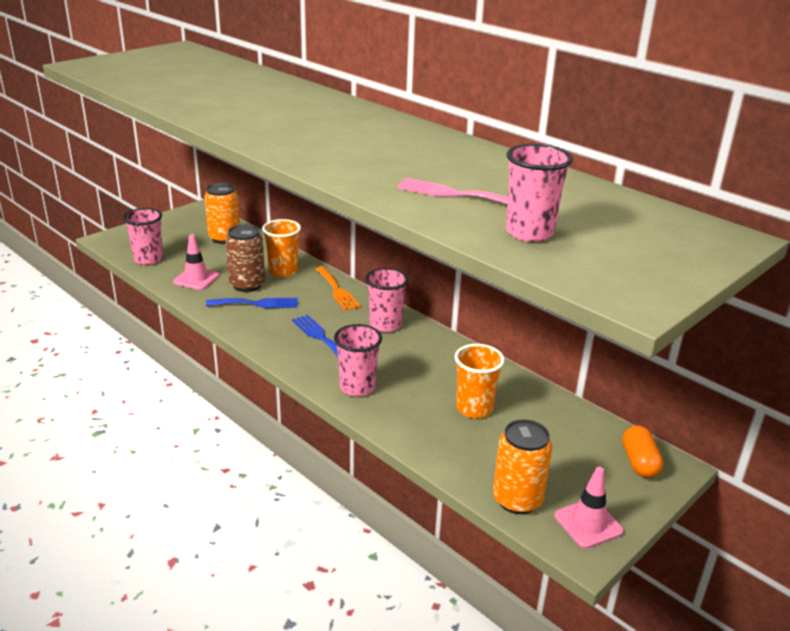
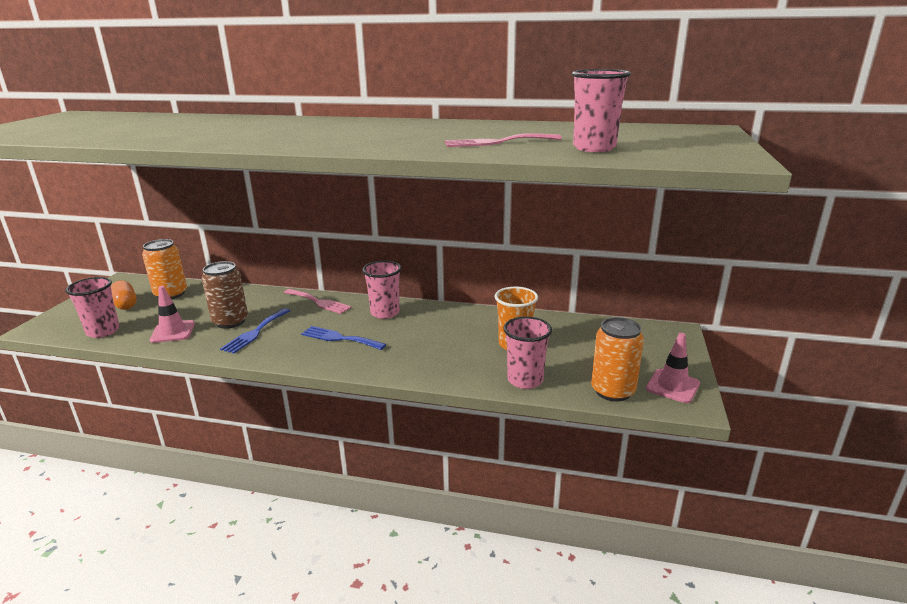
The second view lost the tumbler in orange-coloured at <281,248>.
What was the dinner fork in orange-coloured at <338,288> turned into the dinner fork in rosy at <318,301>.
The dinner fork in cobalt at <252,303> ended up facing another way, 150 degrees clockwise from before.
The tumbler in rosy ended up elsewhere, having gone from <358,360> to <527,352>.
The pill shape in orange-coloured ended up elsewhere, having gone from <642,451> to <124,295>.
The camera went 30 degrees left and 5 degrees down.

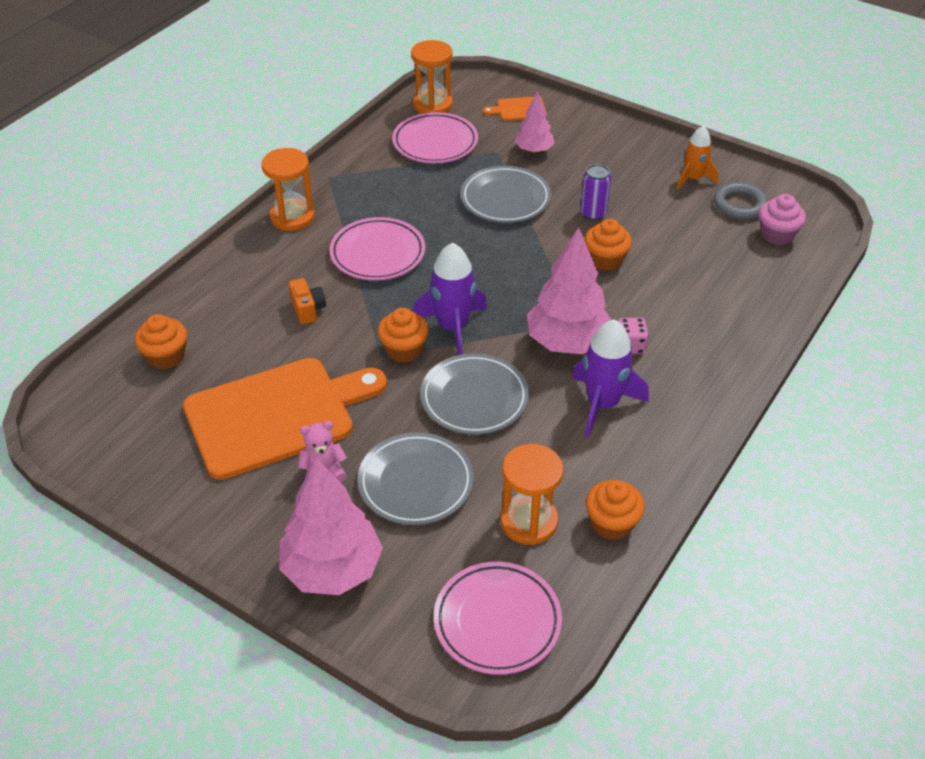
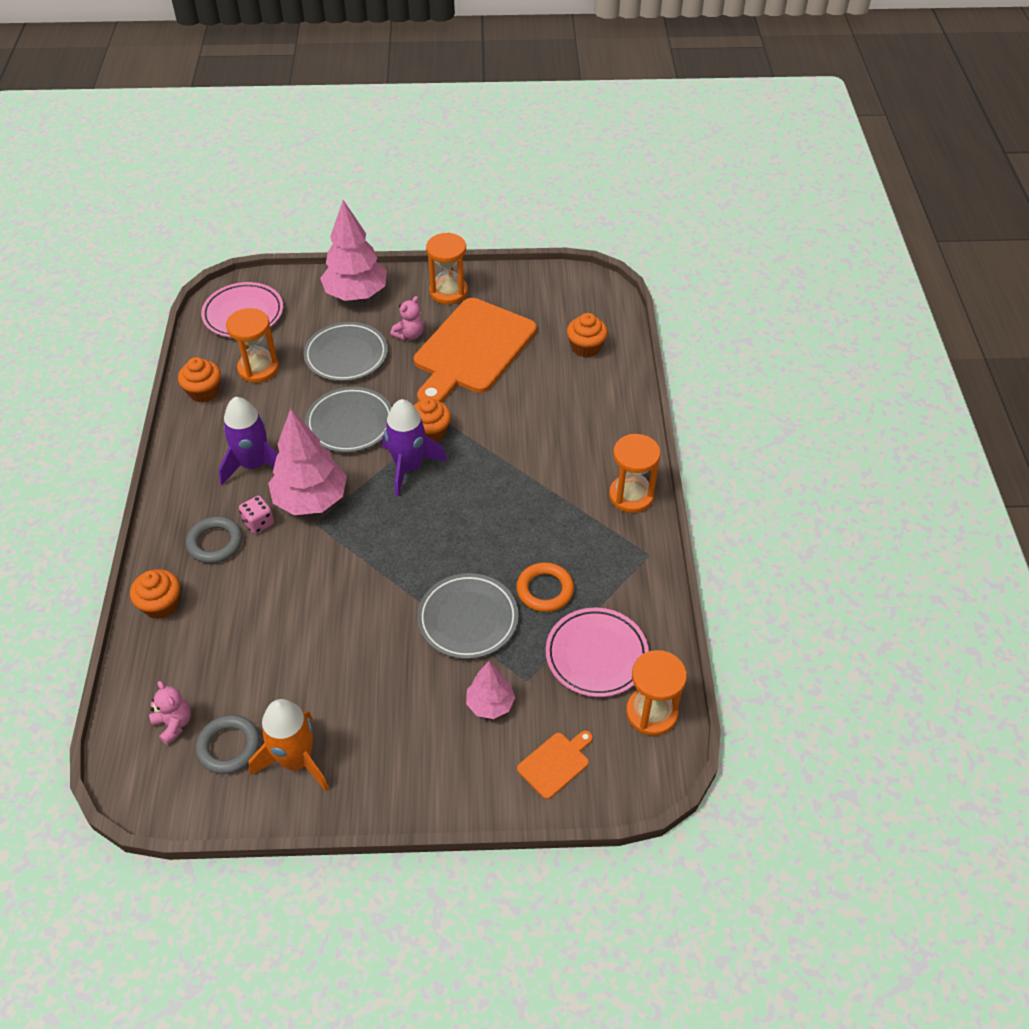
The size of the spaceship in orange-coloured at <698,157> changed by a factor of 1.53.
The second view lost the can in purple at <596,192>.
Where the fairy cake in rosy stood at <782,219>, the stuffed bear in rosy came to stand at <170,713>.
The second view lost the flat dish in rosy at <377,249>.
The fairy cake in orange-coloured ended up elsewhere, having gone from <608,245> to <155,594>.
The second view lost the compact camera in orange-coloured at <307,301>.
The second view gained the hourglass in orange-coloured at <447,269>.
The second view gained the torus in grey at <214,539>.
The second view gained the torus in orange-coloured at <545,587>.
The camera went 145 degrees right and 5 degrees up.

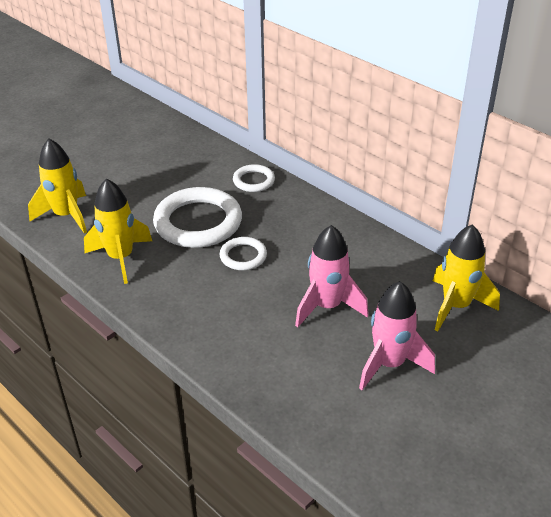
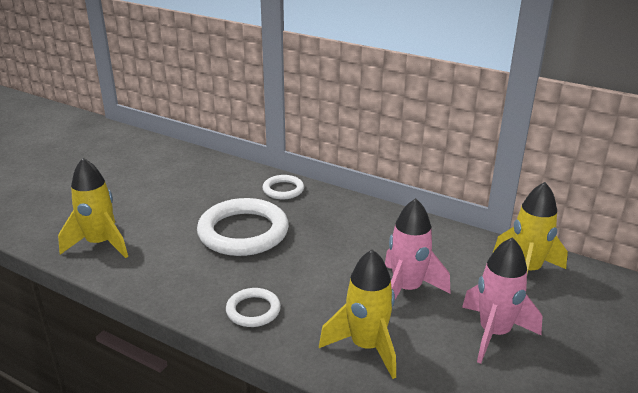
The spaceship in bright yellow ended up elsewhere, having gone from <118,231> to <357,314>.
The torus in pure white ended up elsewhere, having gone from <243,253> to <253,307>.
The camera went 15 degrees left and 10 degrees down.

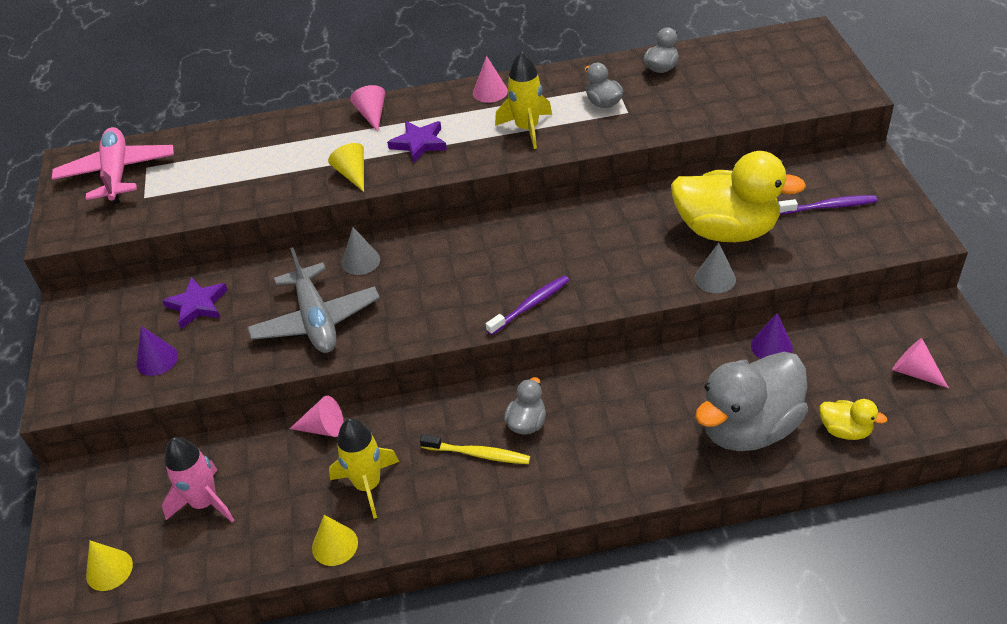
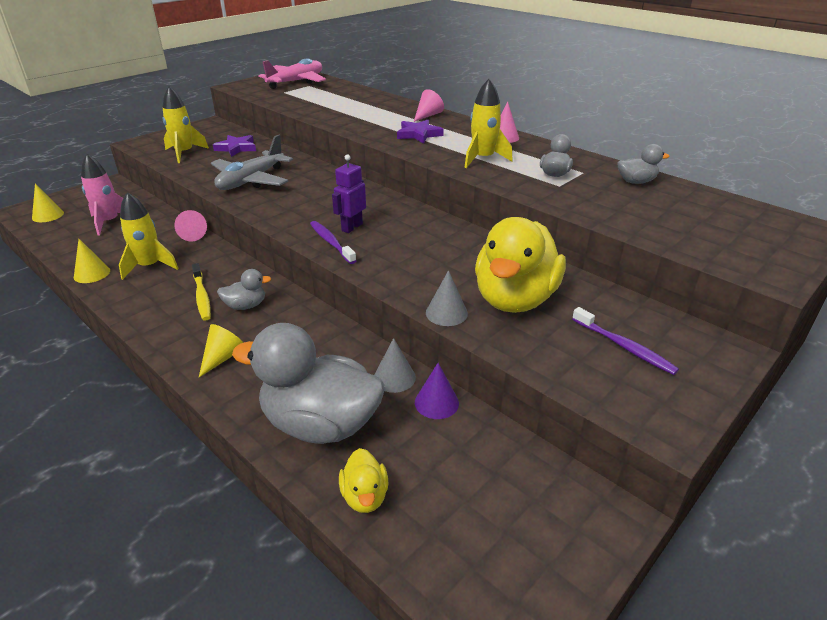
The cone in bright yellow ended up elsewhere, having gone from <346,167> to <221,350>.
The toy duck in bright yellow at <738,196> ended up facing another way, 45 degrees clockwise from before.
The cone in grey ended up elsewhere, having gone from <361,251> to <395,365>.
The tooth brush in purple at <527,305> ended up facing another way, 135 degrees counterclockwise from before.
Where the cone in purple stood at <157,351>, the spaceship in bright yellow came to stand at <185,125>.
The second view lost the cone in rosy at <920,363>.
The second view gained the robot figure in purple at <349,193>.
The camera went 50 degrees right and 10 degrees down.

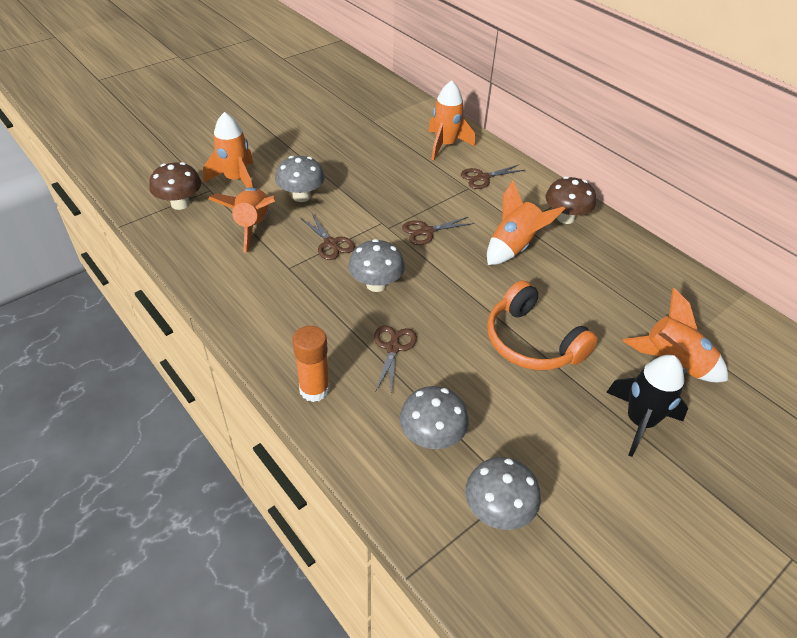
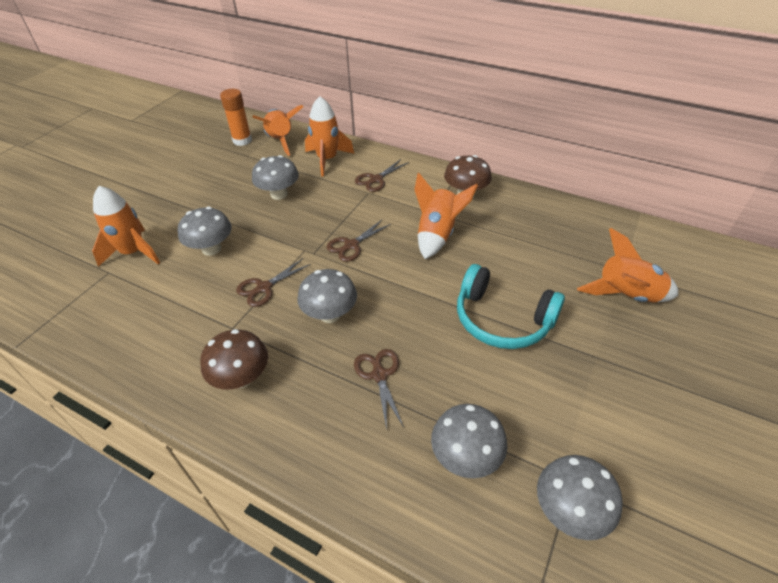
The fungus in dark brown ended up elsewhere, having gone from <175,186> to <234,359>.
The spaceship in orange-coloured ended up elsewhere, having gone from <242,220> to <277,130>.
The pair of scissors in dark brown at <328,237> ended up facing another way, 105 degrees clockwise from before.
What was the headset in orange-coloured at <542,325> turned into the headset in teal at <511,306>.
The glue stick in orange-coloured ended up elsewhere, having gone from <311,364> to <236,117>.
The second view lost the spaceship in jet-black at <647,406>.
The second view gained the fungus in grey at <275,177>.
The camera went 20 degrees left and 0 degrees up.

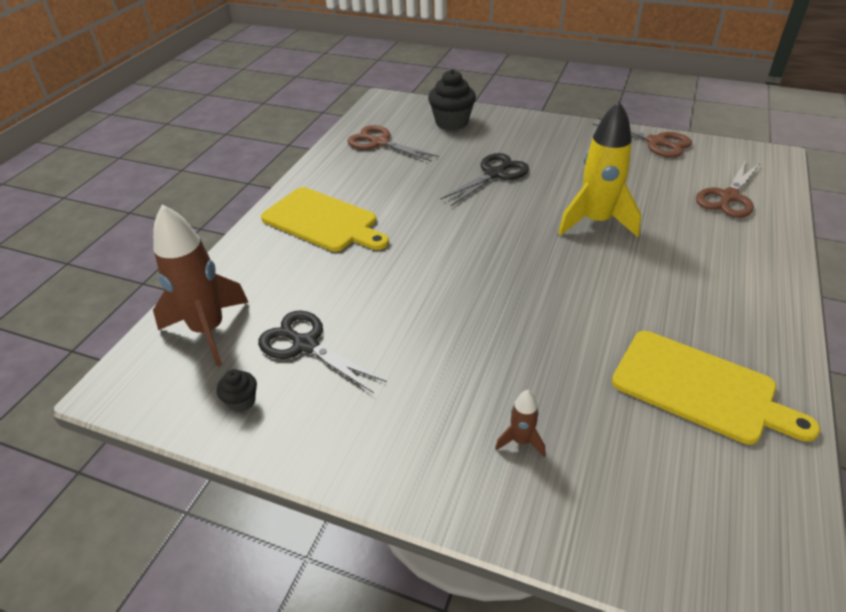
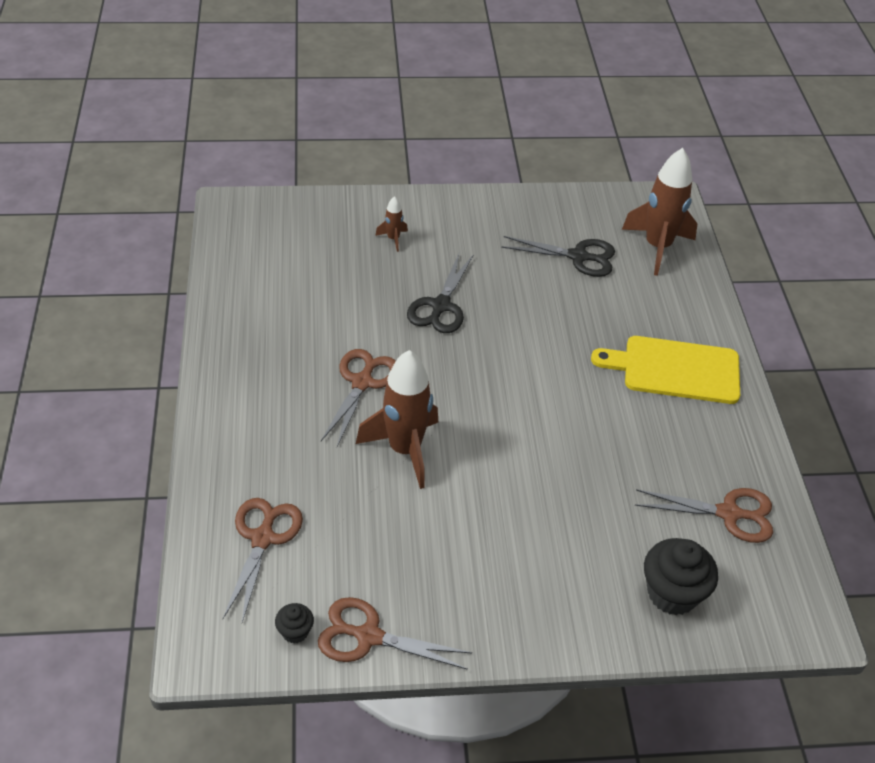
What was the spaceship in bright yellow at <599,169> turned into the spaceship in dark brown at <397,419>.
The pair of scissors in jet-black ended up elsewhere, having gone from <484,179> to <440,293>.
The second view lost the bread board in bright yellow at <716,388>.
The fairy cake in jet-black ended up elsewhere, having gone from <237,390> to <294,623>.
The second view gained the pair of scissors in dark brown at <358,397>.
The camera went 150 degrees right and 5 degrees up.

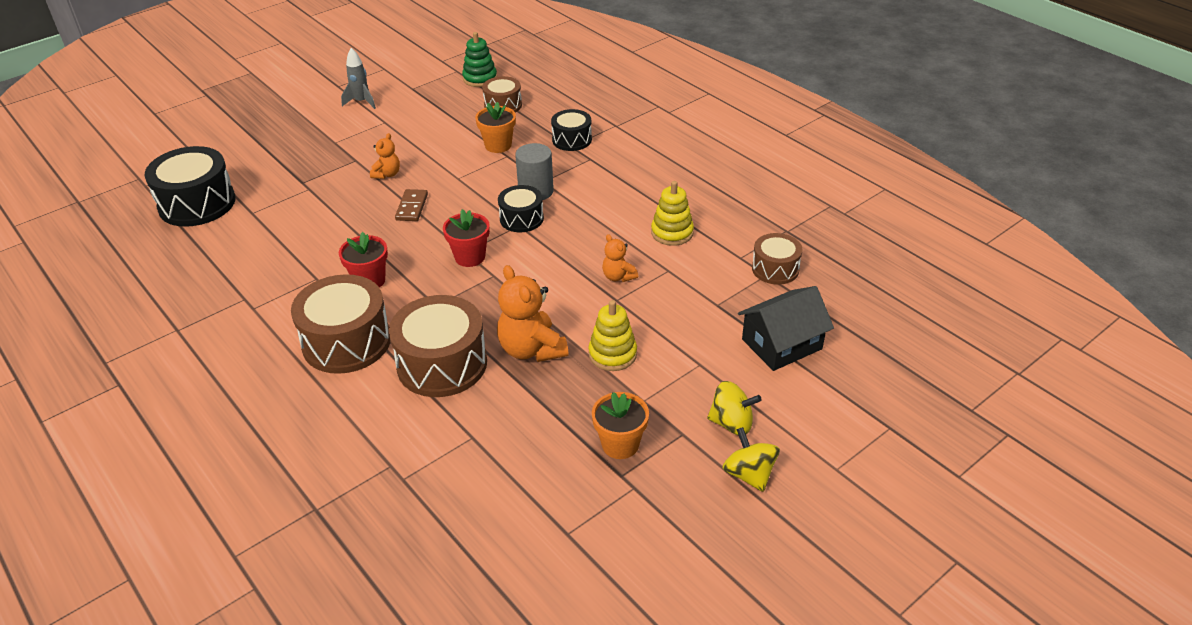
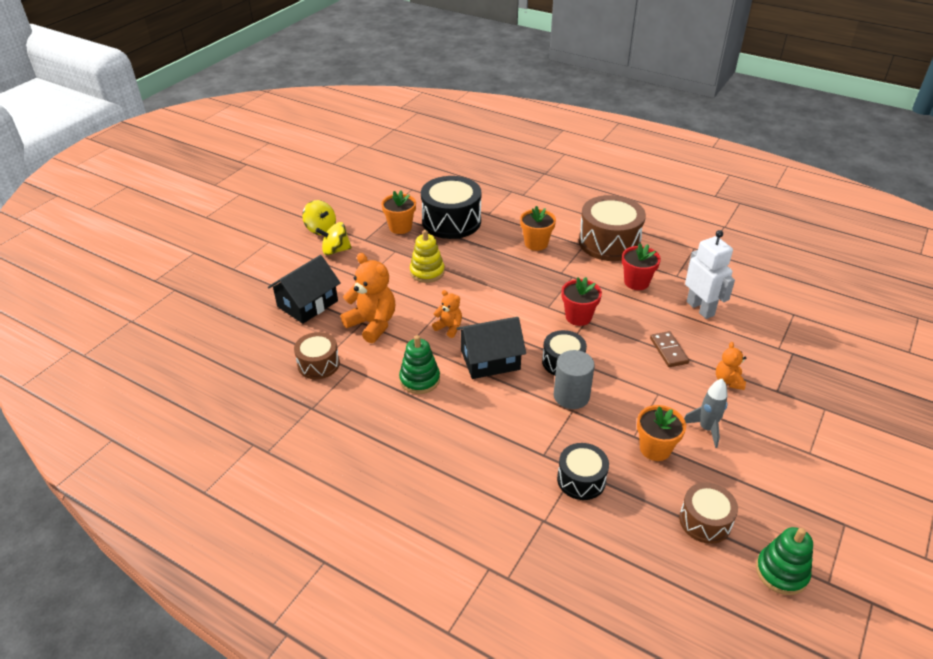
The spaceship in grey ended up elsewhere, having gone from <358,78> to <706,413>.
The snare drum in jet-black ended up elsewhere, having gone from <190,186> to <451,207>.
What was the stacking rings in bright yellow at <672,213> turned into the stacking rings in leaf-green at <419,364>.
The stuffed bear in orange-coloured ended up elsewhere, having gone from <532,313> to <368,298>.
Where the snare drum in dark brown stood at <438,346>, the flower pot in orange-coloured came to stand at <538,228>.
The second view gained the robot figure in pure white at <710,274>.
The second view gained the toy house in jet-black at <491,348>.
The camera went 160 degrees right and 0 degrees up.

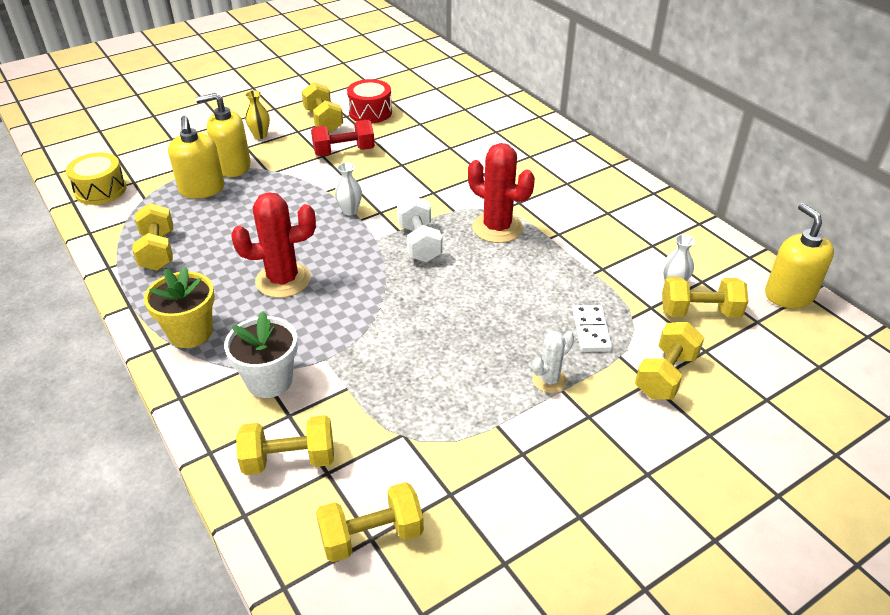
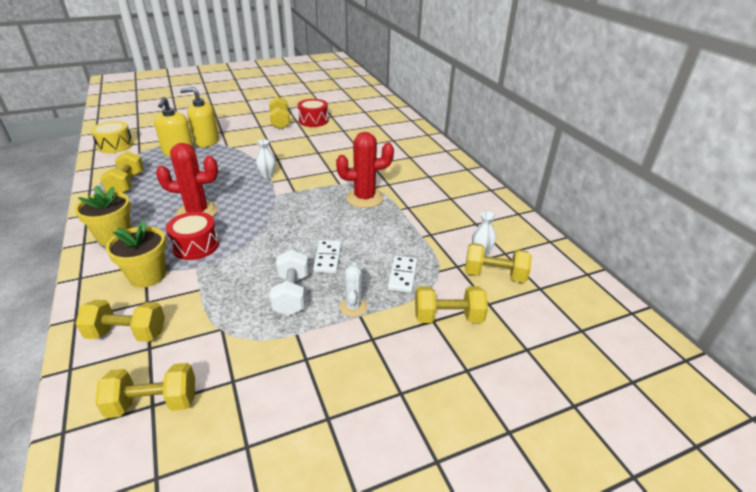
The second view lost the flower vase in bright yellow at <257,114>.
The second view lost the hand weight in crimson at <343,138>.
The saguaro cactus in crimson at <501,193> ended up facing another way, 60 degrees counterclockwise from before.
The hand weight in pure white ended up elsewhere, having gone from <419,229> to <289,282>.
The second view lost the pump bottle in bright yellow at <799,255>.
What was the flower pot in pure white at <261,354> turned into the flower pot in bright yellow at <136,254>.
The hand weight in bright yellow at <669,361> ended up facing another way, 45 degrees clockwise from before.
The saguaro cactus in pure white at <553,362> ended up facing another way, 60 degrees counterclockwise from before.
The second view gained the snare drum in crimson at <192,236>.
The second view gained the domino tile in pure white at <327,256>.
The camera went 10 degrees right and 5 degrees down.

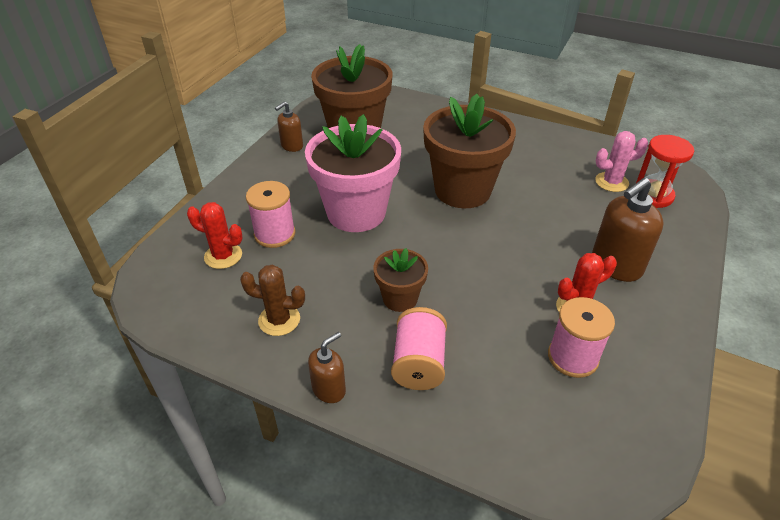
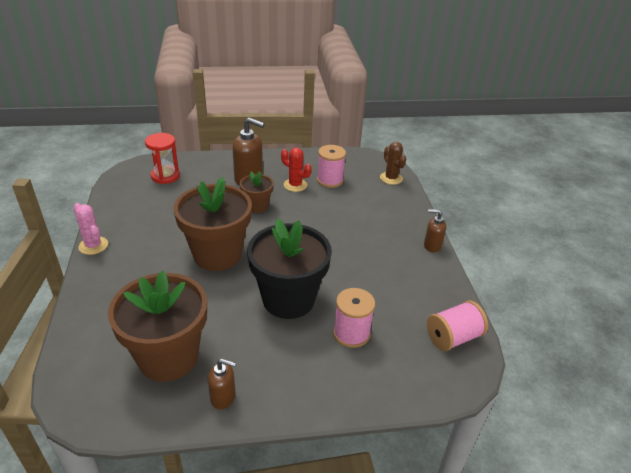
What was the flower pot in rosy at <353,173> turned into the flower pot in jet-black at <289,269>.
The saguaro cactus in rosy ended up elsewhere, having gone from <621,161> to <90,229>.
The second view lost the saguaro cactus in crimson at <215,235>.
The flower pot in dark brown ended up elsewhere, having gone from <400,280> to <257,192>.
The saguaro cactus in dark brown ended up elsewhere, having gone from <272,300> to <393,163>.
The spool in rosy ended up elsewhere, having gone from <419,348> to <457,325>.
The camera went 125 degrees left and 5 degrees down.

